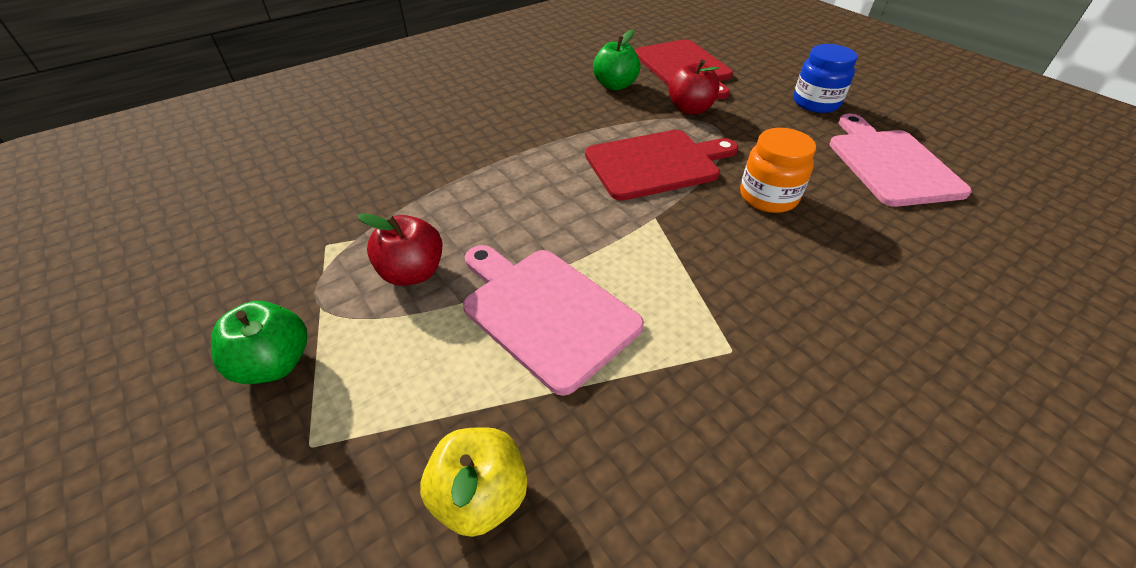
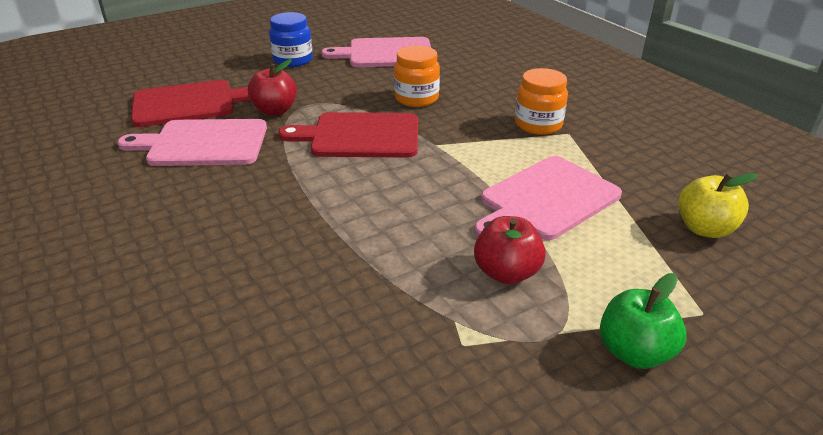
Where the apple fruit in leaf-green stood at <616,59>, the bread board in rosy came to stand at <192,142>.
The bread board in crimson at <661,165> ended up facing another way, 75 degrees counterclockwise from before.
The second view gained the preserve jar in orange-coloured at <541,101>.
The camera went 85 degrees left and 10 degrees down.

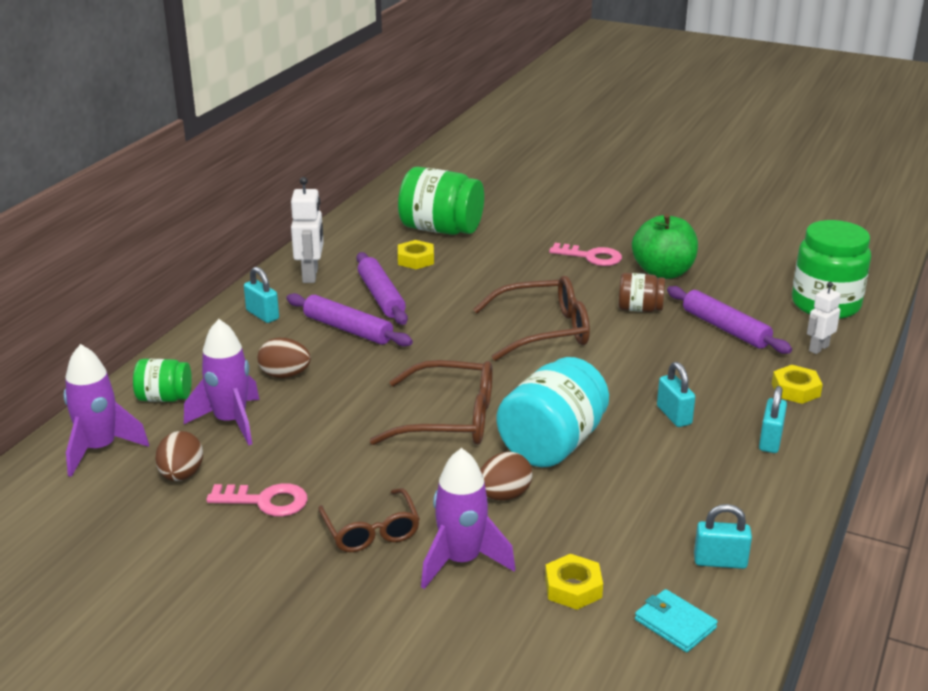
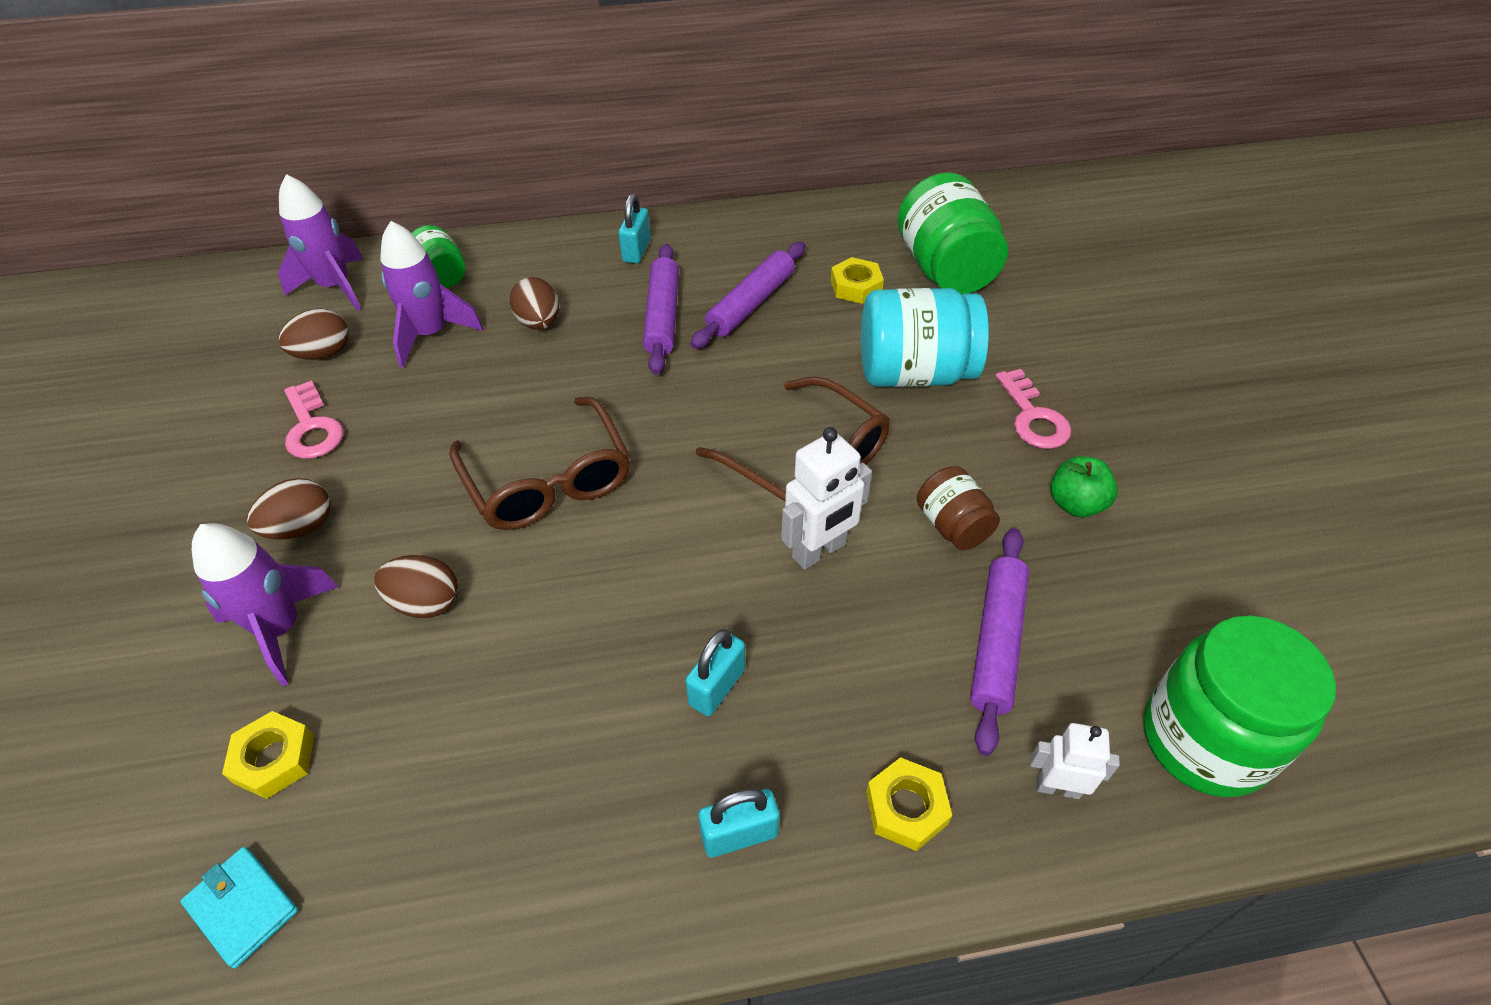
The robot figure in pure white ended up elsewhere, having gone from <307,230> to <826,498>.
The size of the apple fruit in leaf-green at <665,246> changed by a factor of 0.59.
The preserve jar in teal ended up elsewhere, having gone from <553,412> to <925,337>.
Where the eyeglasses in dark brown stood at <369,520>, the egg shape in dark brown came to stand at <288,509>.
The second view lost the lock in teal at <723,536>.
The wallet in teal at <676,621> ended up facing another way, 60 degrees counterclockwise from before.
The camera went 55 degrees right and 20 degrees up.

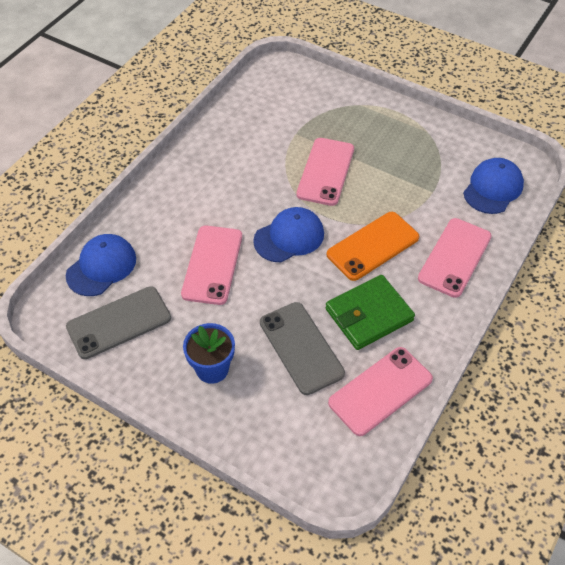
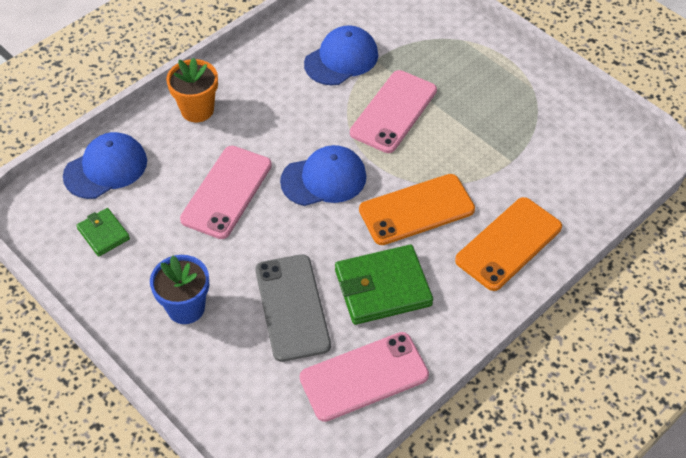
The peaked cap in cobalt ended up elsewhere, having gone from <493,186> to <341,55>.
What was the smartphone in rosy at <455,258> turned into the smartphone in orange-coloured at <508,244>.
Where the smartphone in grey stood at <118,322>, the wallet in leaf-green came to stand at <103,232>.
The second view gained the flower pot in orange-coloured at <192,90>.
The camera went 15 degrees right and 0 degrees up.

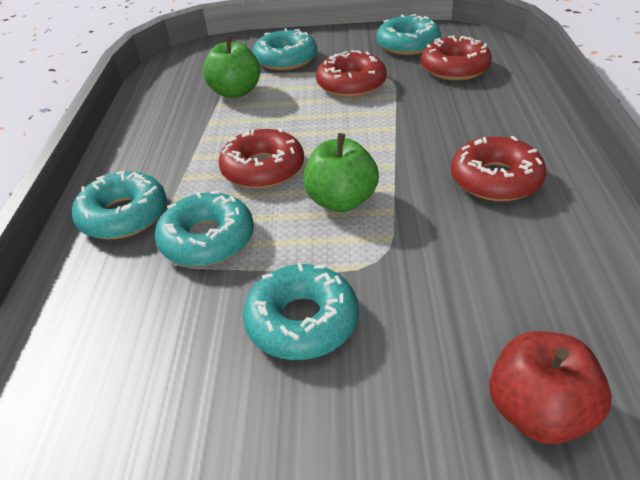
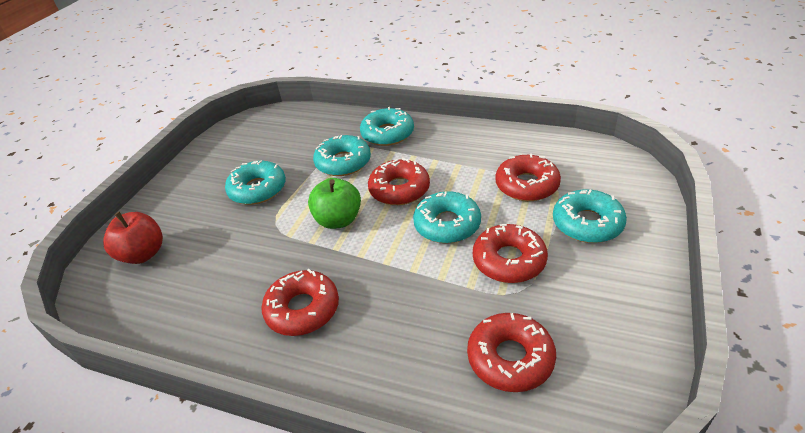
The doughnut in teal ended up elsewhere, having gone from <409,34> to <447,217>.
Where the apple fruit in leaf-green stood at <231,66>, the doughnut in crimson came to stand at <528,177>.
The camera went 110 degrees right and 0 degrees up.

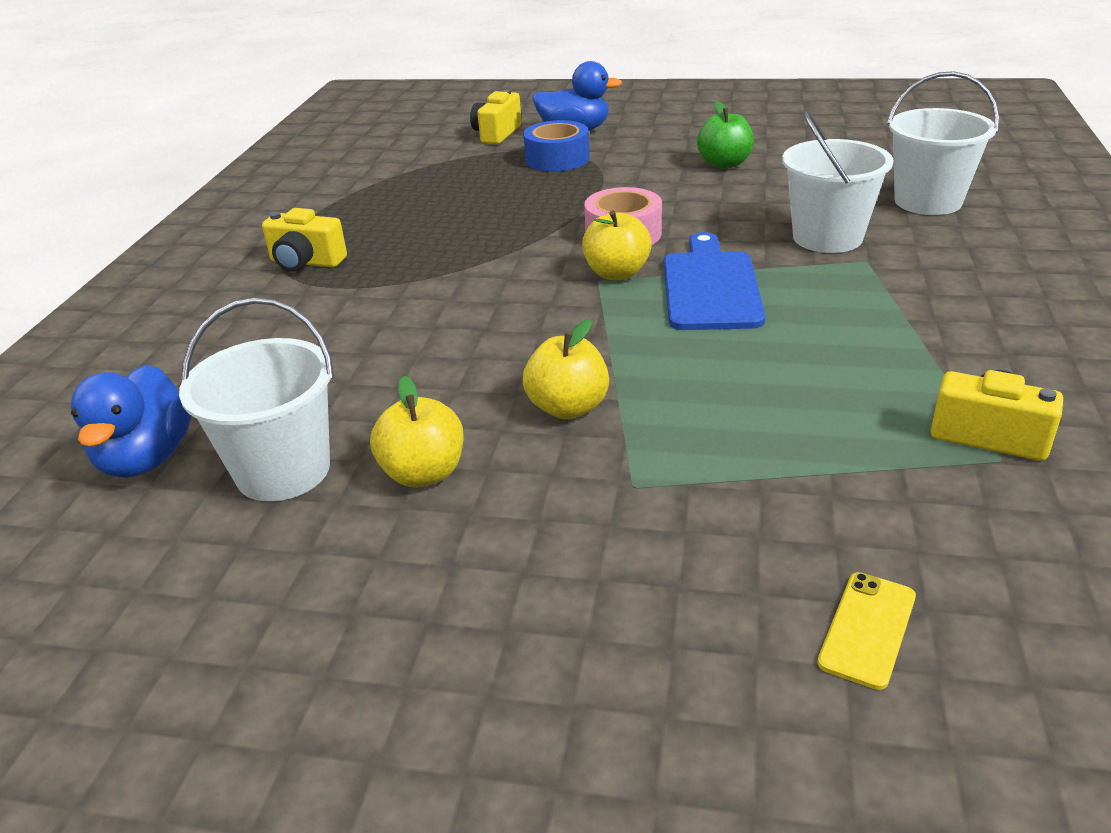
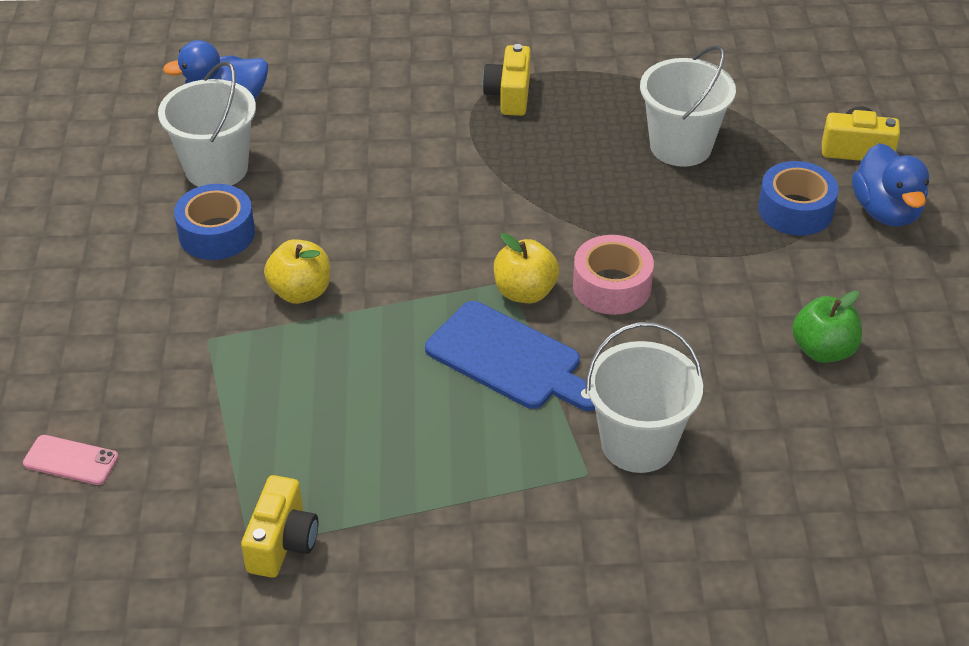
The bucket in pure white ended up elsewhere, having gone from <943,143> to <688,106>.
The bread board in cobalt at <714,281> ended up facing another way, 45 degrees clockwise from before.
Where the apple fruit in bright yellow stood at <417,432>, the roll of tape in cobalt came to stand at <214,222>.
What was the smartphone in bright yellow at <866,631> turned into the smartphone in rosy at <70,460>.
The camera went 75 degrees right and 10 degrees up.

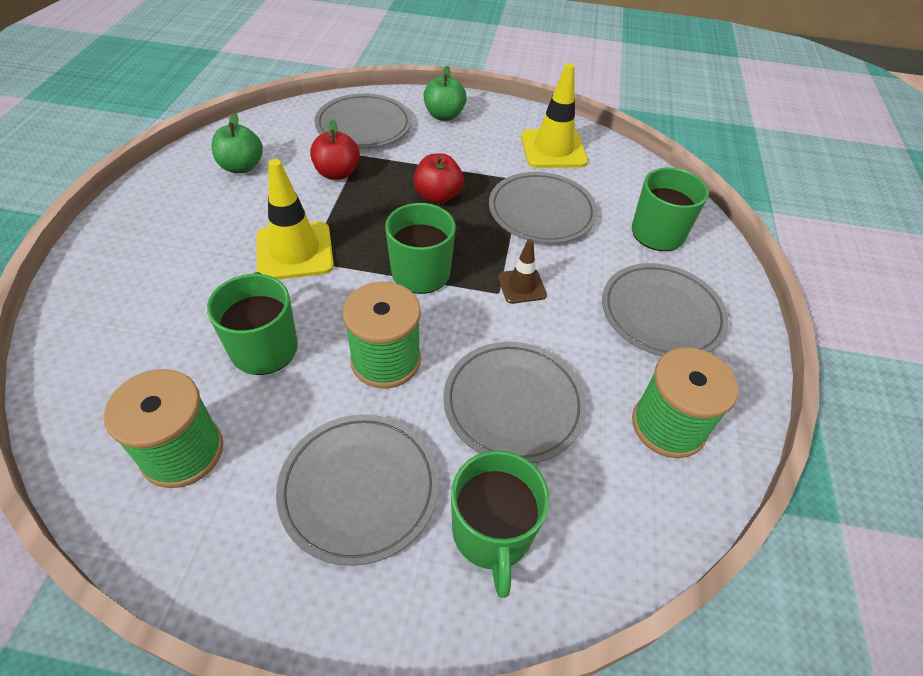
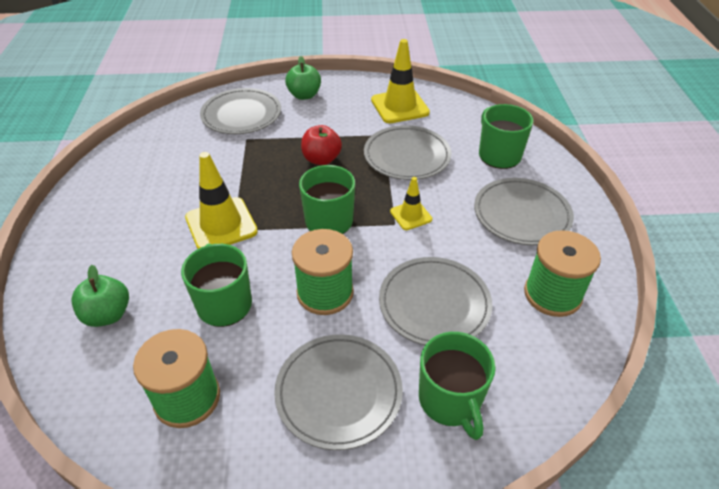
The apple fruit in leaf-green ended up elsewhere, having gone from <237,142> to <100,296>.
The second view lost the apple fruit in crimson at <335,149>.
What was the road cone in dark brown at <522,271> turned into the road cone in bright yellow at <411,203>.
The camera went 10 degrees left and 5 degrees down.

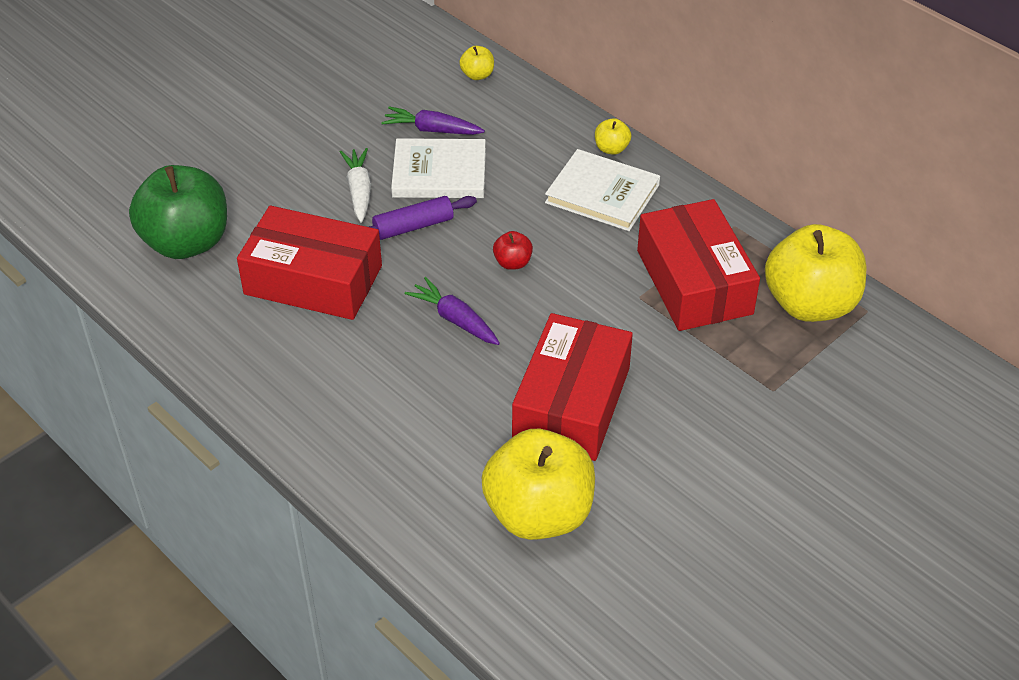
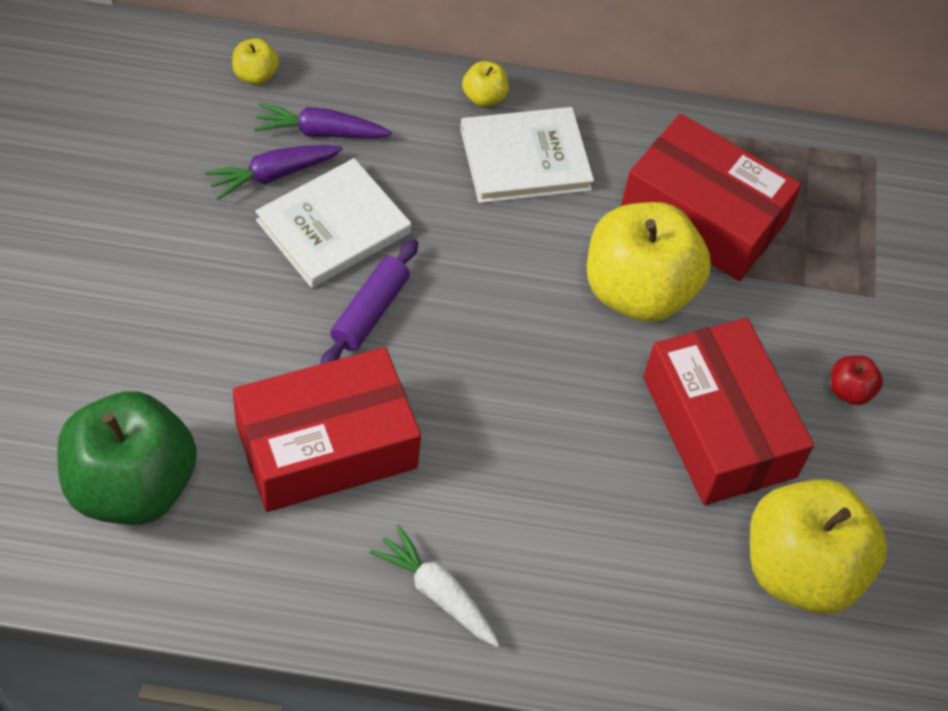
The root vegetable in pure white ended up elsewhere, having gone from <355,185> to <434,586>.
The apple fruit in bright yellow ended up elsewhere, having gone from <815,273> to <649,262>.
The apple fruit in crimson ended up elsewhere, having gone from <513,250> to <857,380>.
The root vegetable in purple ended up elsewhere, having gone from <452,311> to <323,121>.
The camera went 45 degrees left and 10 degrees up.

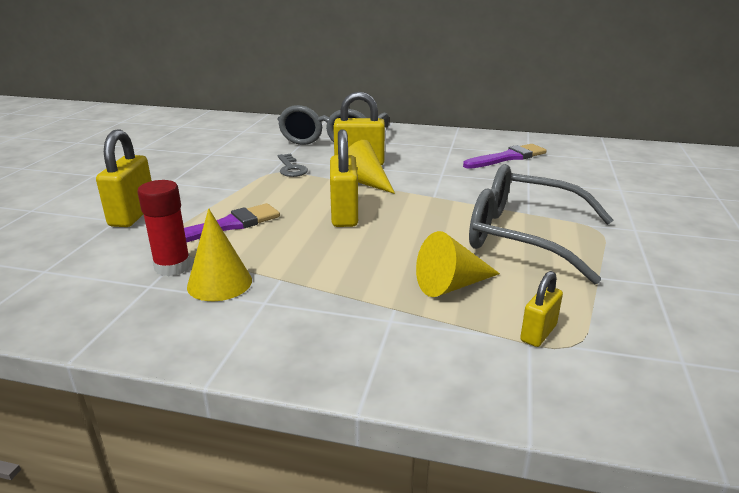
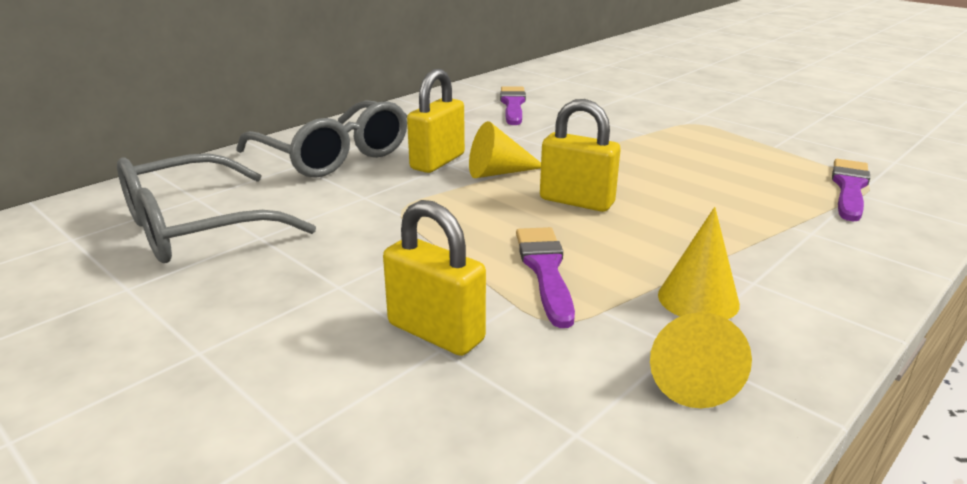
The second view lost the key in grey at <293,165>.
The eyeglasses in grey ended up elsewhere, having gone from <541,224> to <216,208>.
The second view lost the glue stick in crimson at <164,228>.
The cone in bright yellow ended up elsewhere, having gone from <458,264> to <701,360>.
Where the lock in bright yellow stood at <541,309>, the brush in purple came to stand at <851,190>.
The camera went 60 degrees left and 0 degrees up.

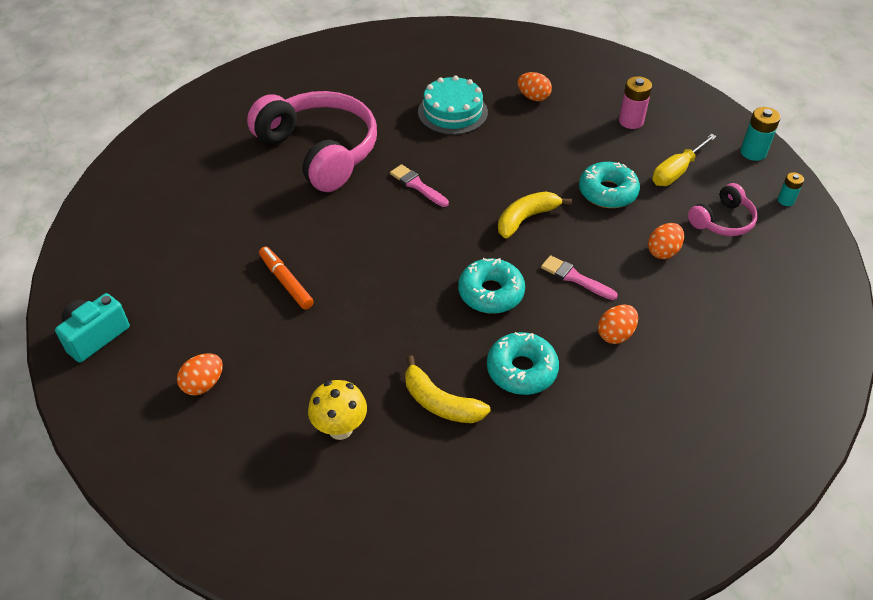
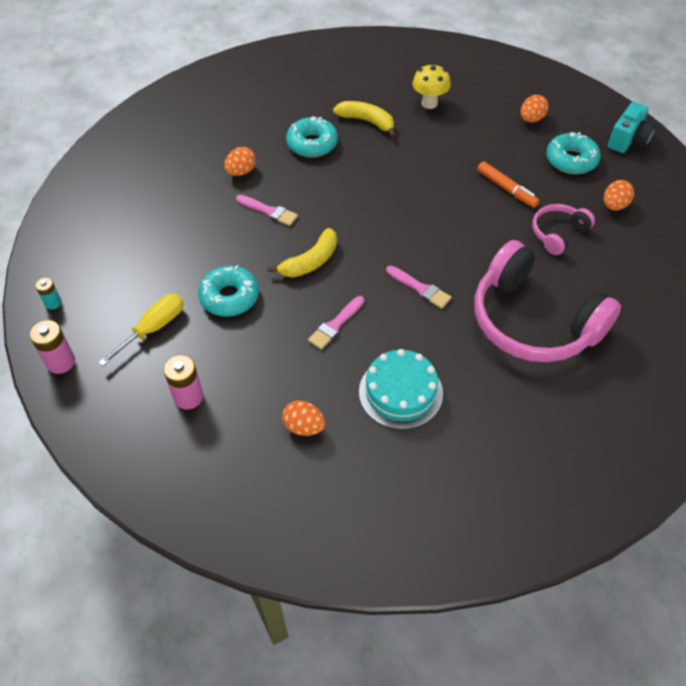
What was the battery in teal at <760,134> turned into the battery in rosy at <52,347>.
The headset in rosy ended up elsewhere, having gone from <723,209> to <563,229>.
The egg shape in orange-coloured ended up elsewhere, having gone from <666,241> to <619,195>.
The doughnut in teal ended up elsewhere, having gone from <491,286> to <573,153>.
The second view gained the brush in rosy at <336,323>.
The camera went 175 degrees right and 5 degrees up.

